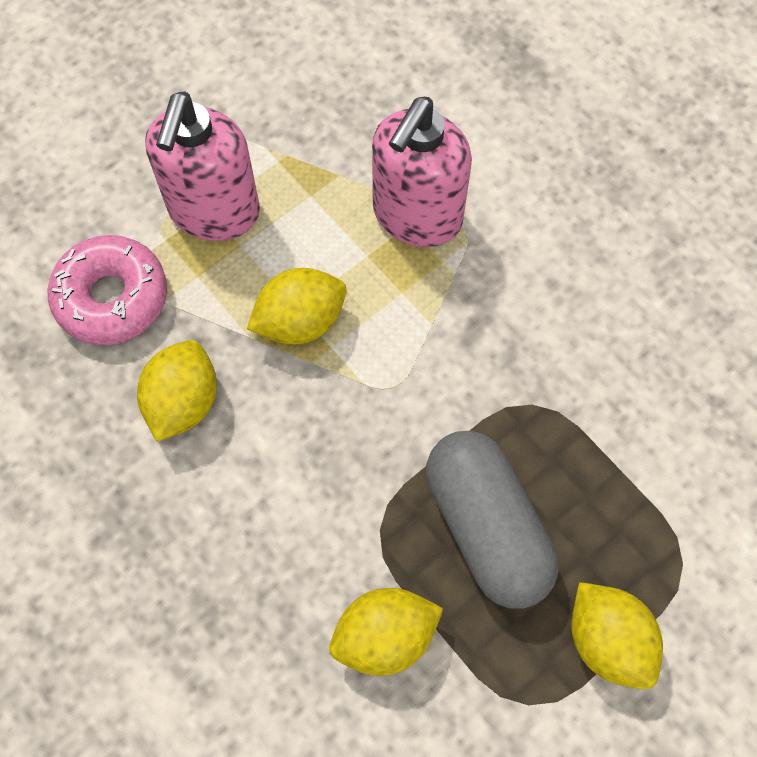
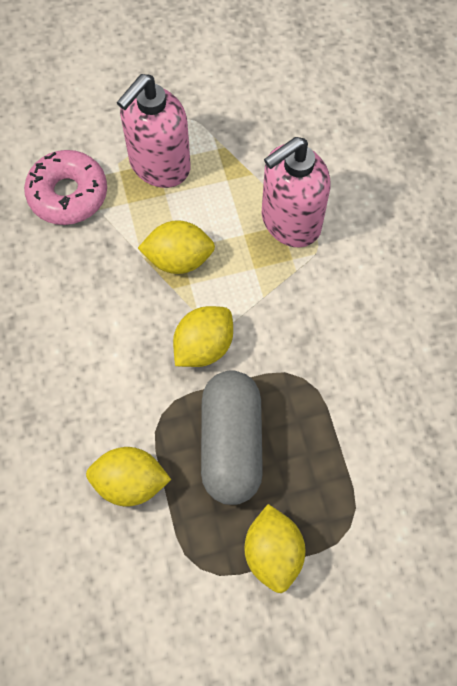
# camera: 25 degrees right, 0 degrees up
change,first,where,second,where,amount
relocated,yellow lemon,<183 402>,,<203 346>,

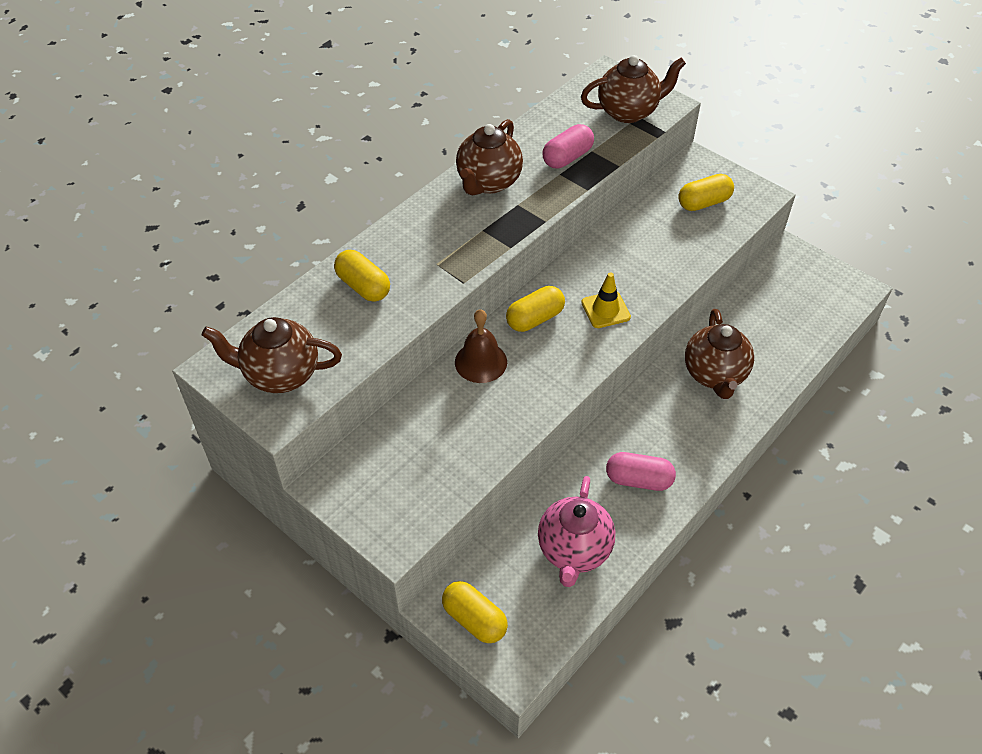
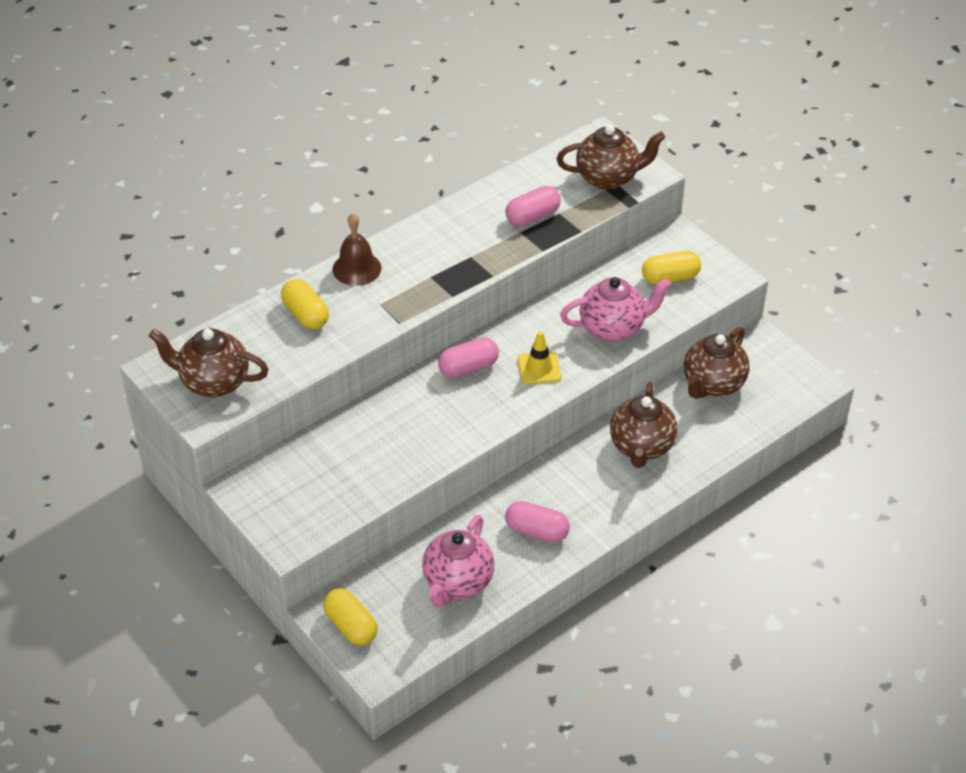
# camera: 10 degrees right, 5 degrees down
change,first,where,second,where,amount
relocated,brown bell,<481 362>,,<356 268>,
relocated,brown teapot,<488 182>,,<713 385>,
colour,yellow capsule,<535 318>,pink capsule,<468 367>,
appeared,,,pink teapot,<613 328>,

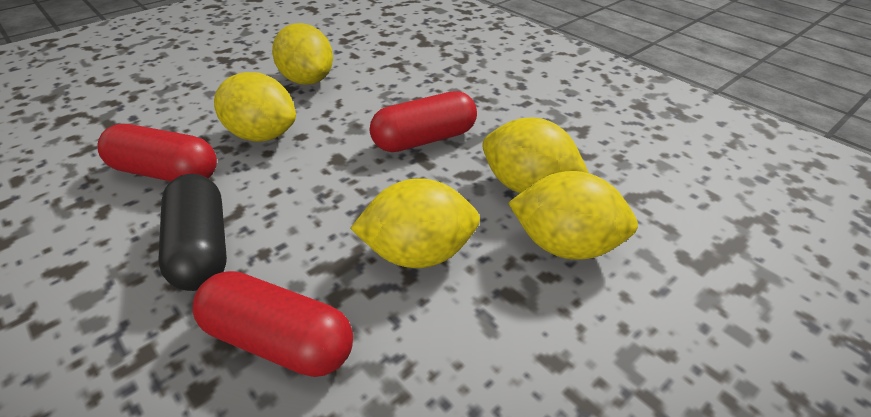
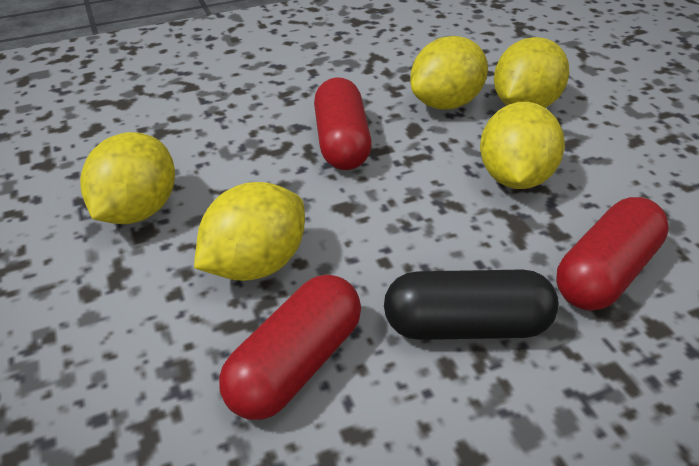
# camera: 70 degrees left, 0 degrees up
change,first,where,second,where,amount
spun,yellow lemon,<307 80>,,<138 211>,60 degrees counterclockwise

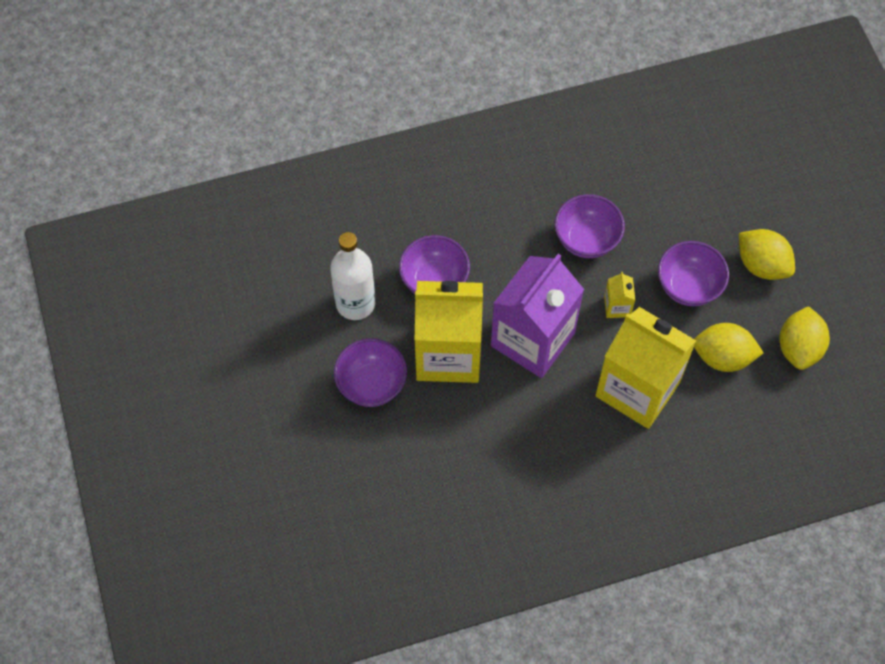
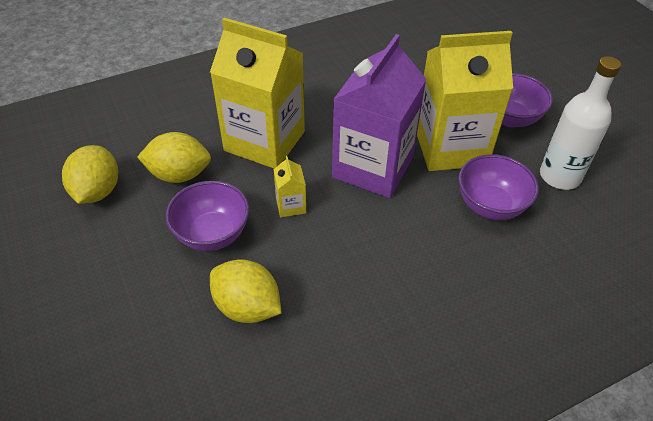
# camera: 170 degrees right, 15 degrees down
change,first,where,second,where,amount
missing,purple bowl,<586 240>,,,
relocated,yellow lemon,<762 265>,,<247 307>,

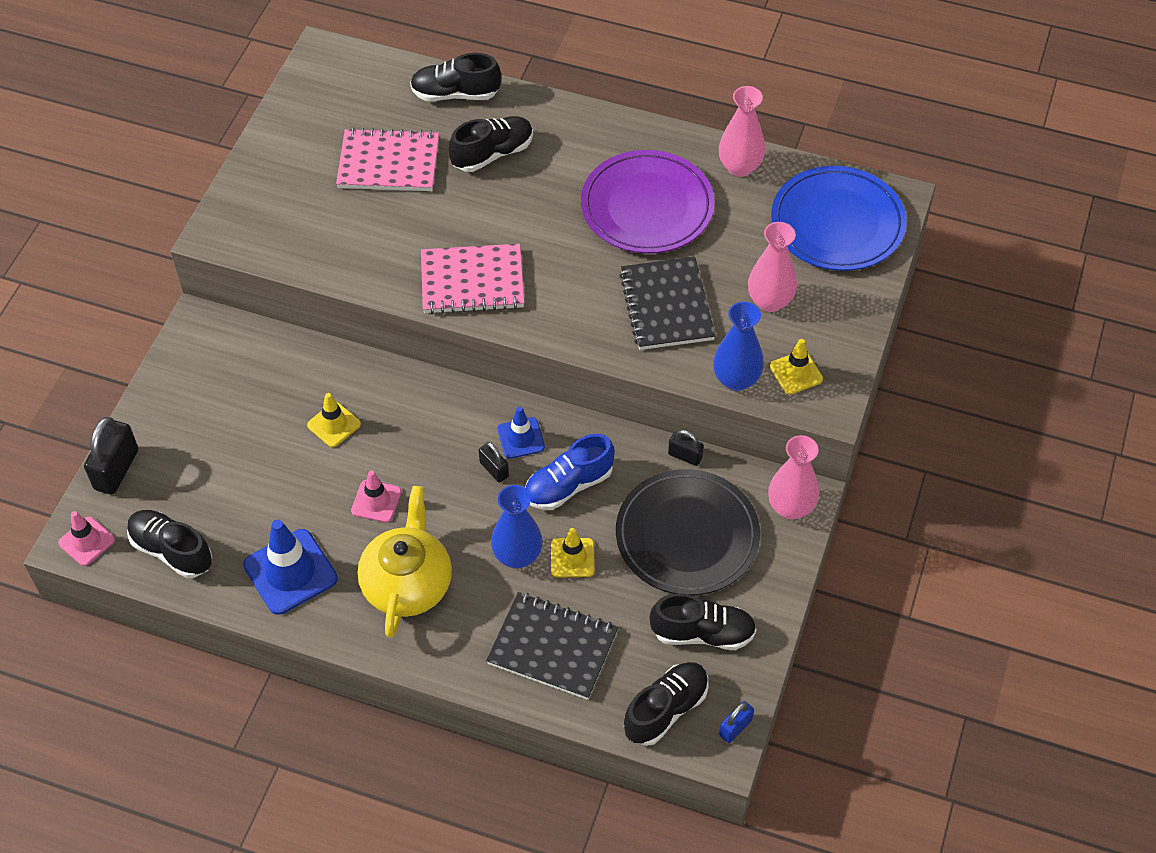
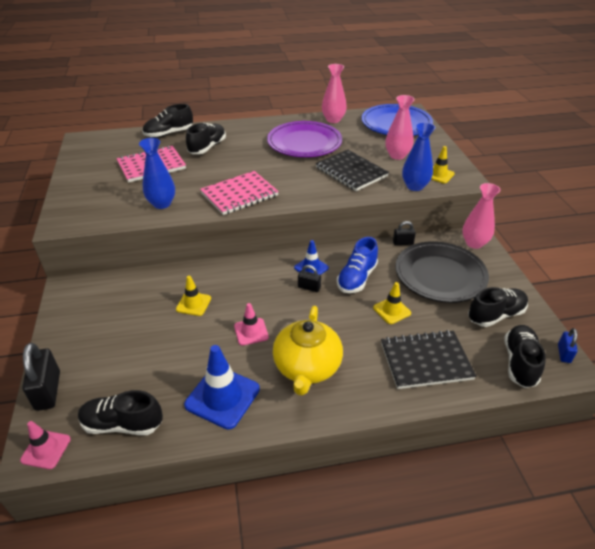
# camera: 30 degrees left, 15 degrees down
change,first,where,second,where,amount
spun,yellow teapot,<407 583>,,<307 367>,150 degrees counterclockwise
relocated,blue vase,<517 556>,,<162 204>,

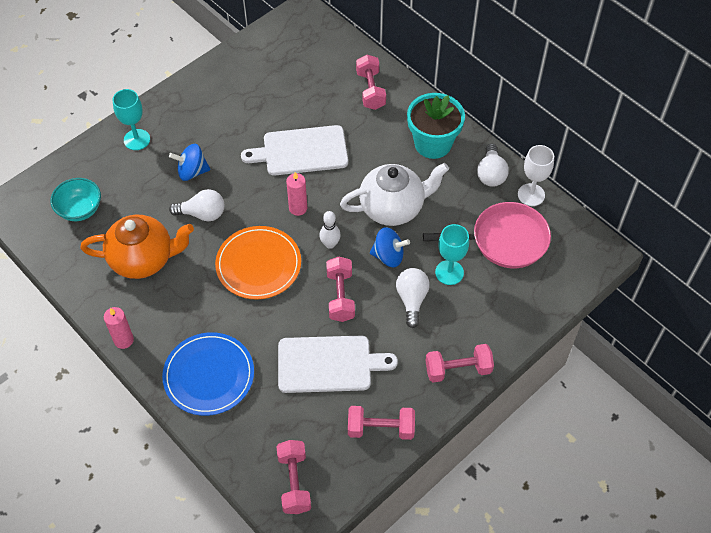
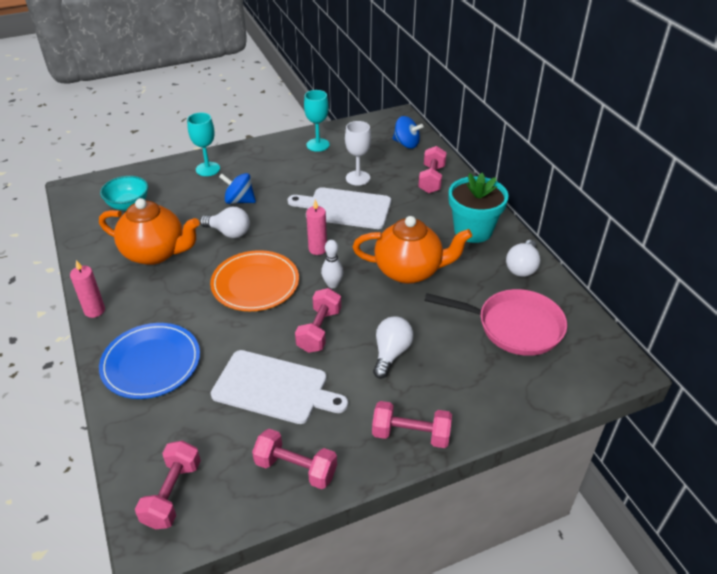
# camera: 20 degrees right, 15 degrees down
change,first,where,second,where,amount
colour,white teapot,<393 208>,orange teapot,<409 271>,
relocated,blue spinning top,<388 256>,,<406 144>,
relocated,turquoise goblet,<449 272>,,<318 145>,
relocated,white goblet,<531 195>,,<358 178>,

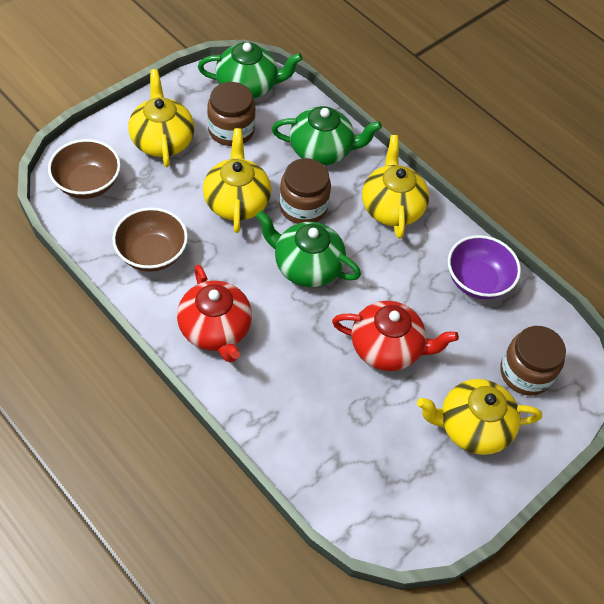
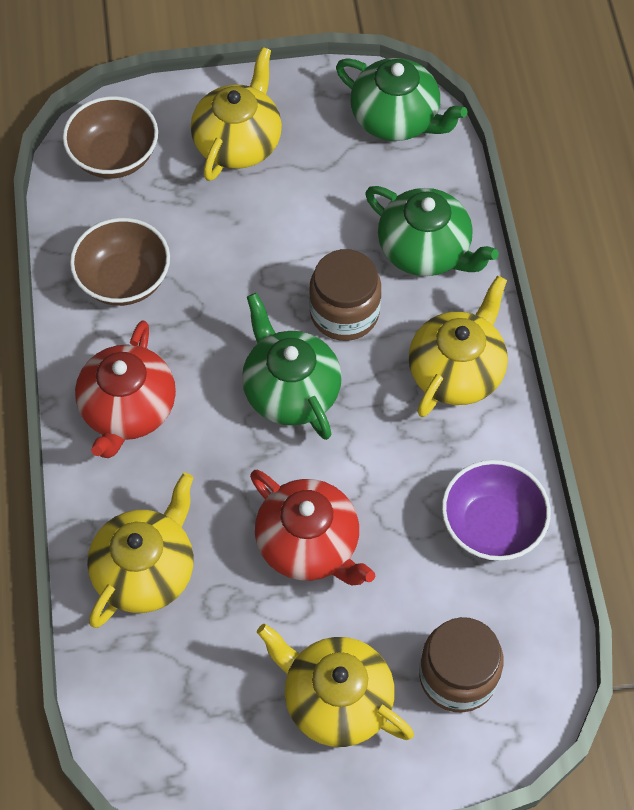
# camera: 40 degrees right, 5 degrees up
change,first,where,second,where,amount
relocated,yellow teapot,<237 201>,,<146 570>,
missing,brown jar,<231 130>,,,

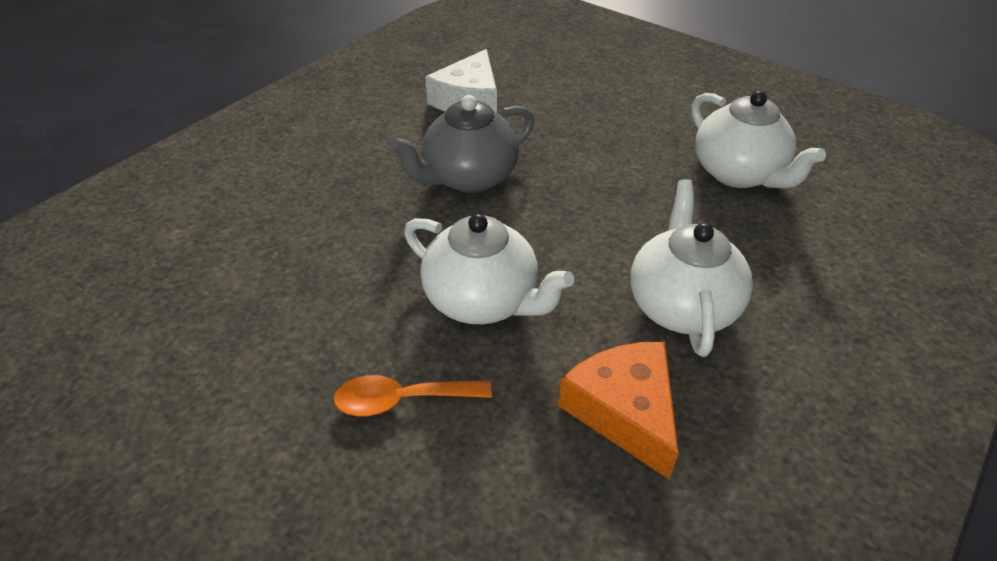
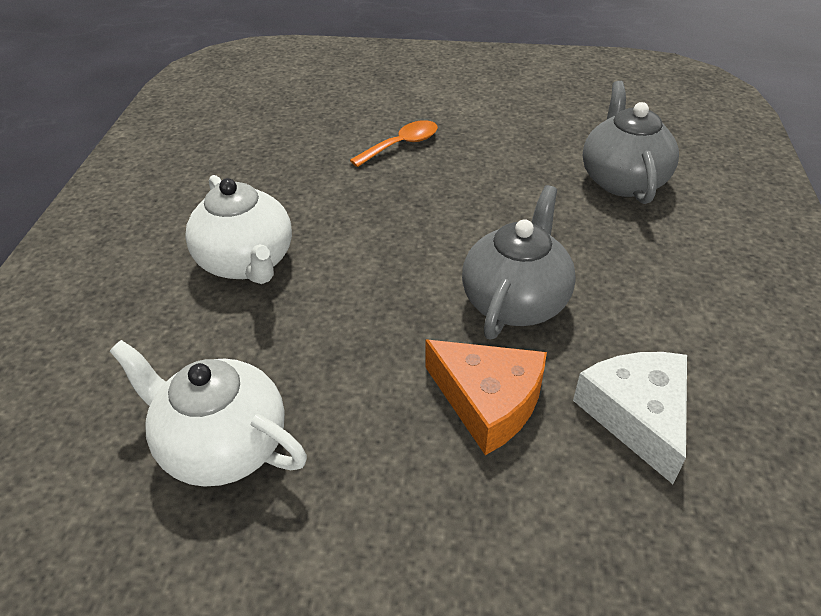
# camera: 150 degrees right, 0 degrees up
change,first,where,second,where,amount
missing,white teapot,<483 300>,,,
relocated,orange cheese,<624 411>,,<488 401>,
appeared,,,grey teapot,<622 180>,

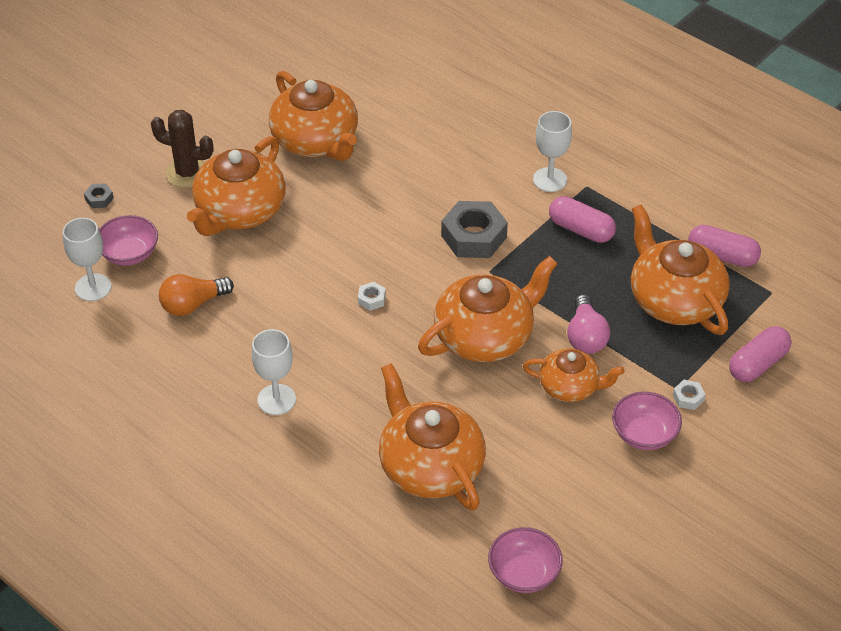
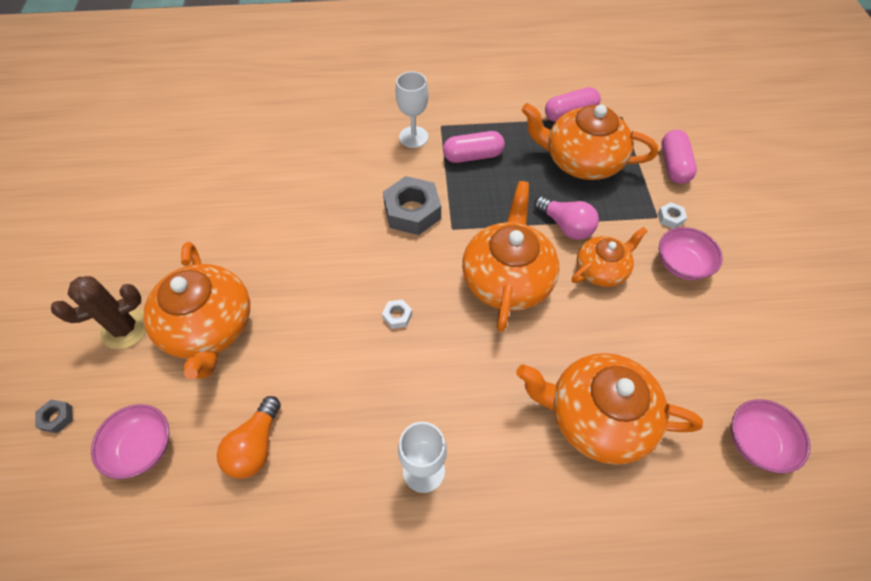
# camera: 45 degrees left, 10 degrees up
change,first,where,second,where,amount
missing,white goblet,<93 287>,,,
missing,orange teapot,<316 141>,,,

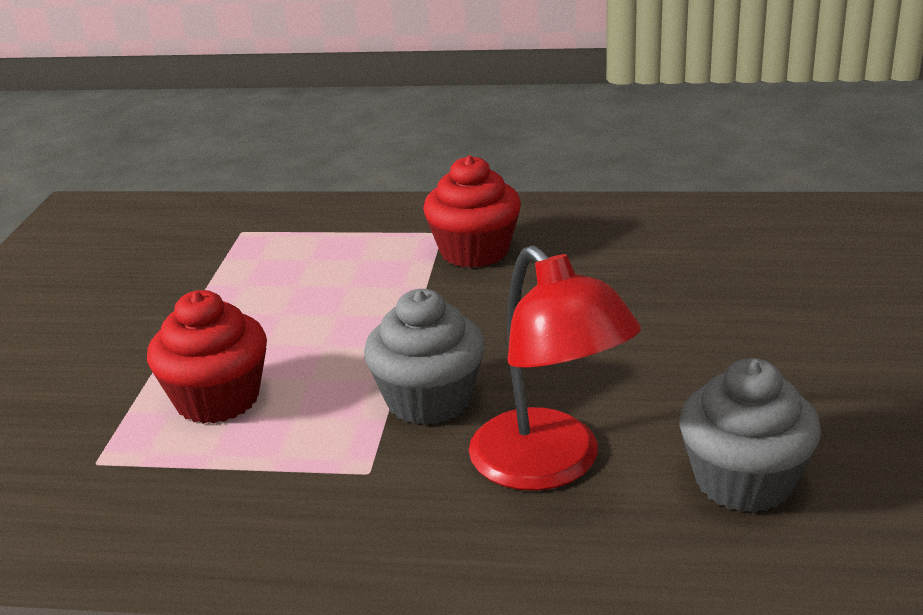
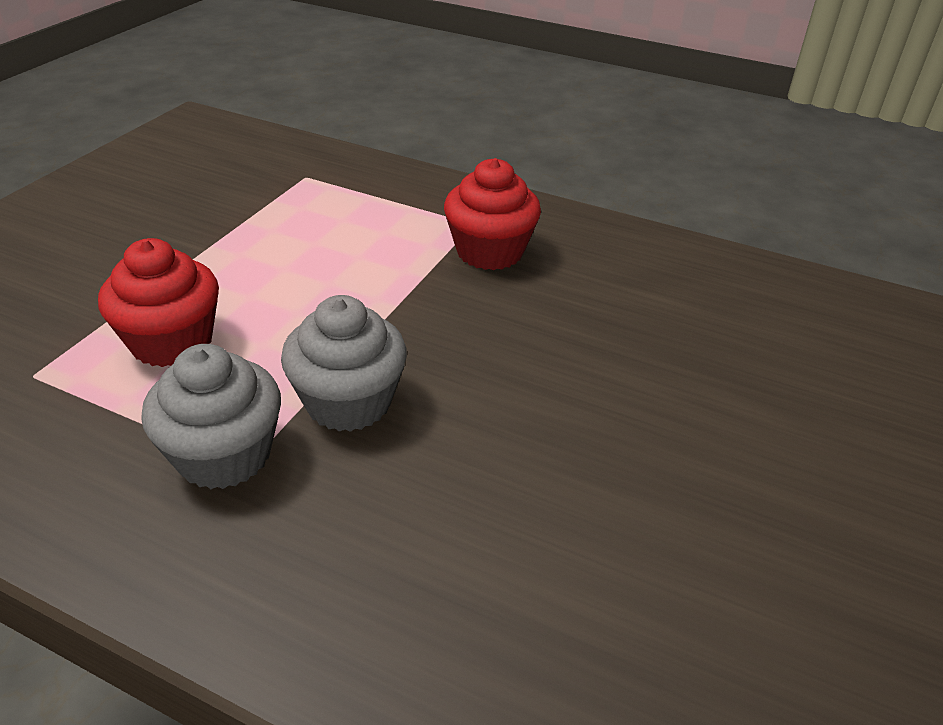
# camera: 15 degrees right, 10 degrees up
change,first,where,second,where,amount
missing,red lamp,<550 466>,,,
relocated,grey cupcake,<744 481>,,<224 455>,

